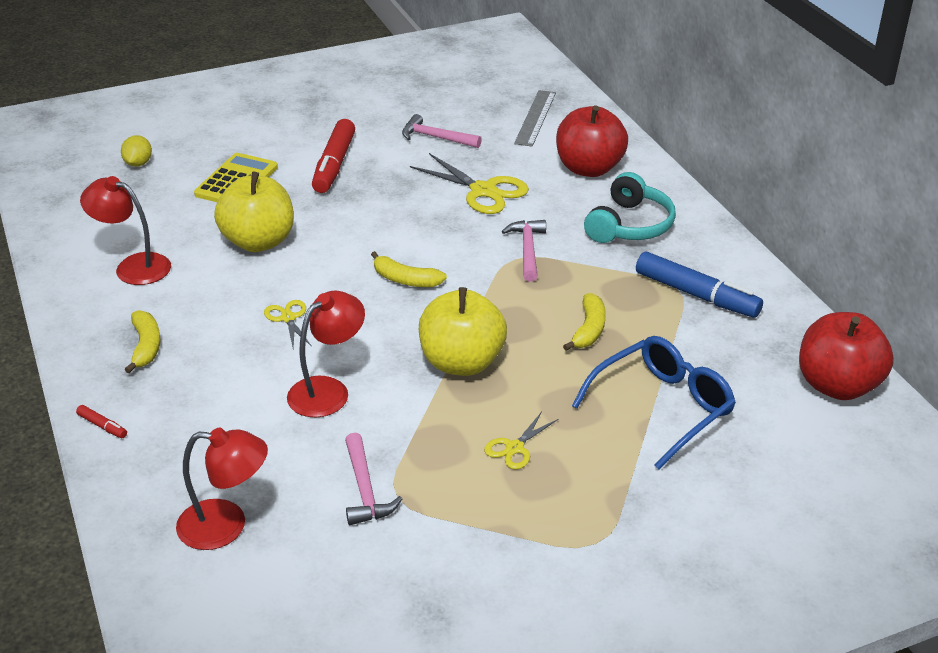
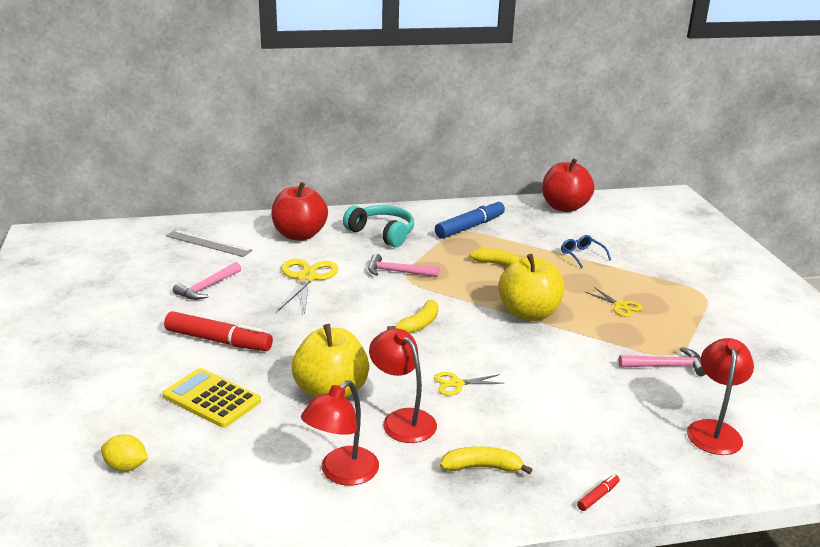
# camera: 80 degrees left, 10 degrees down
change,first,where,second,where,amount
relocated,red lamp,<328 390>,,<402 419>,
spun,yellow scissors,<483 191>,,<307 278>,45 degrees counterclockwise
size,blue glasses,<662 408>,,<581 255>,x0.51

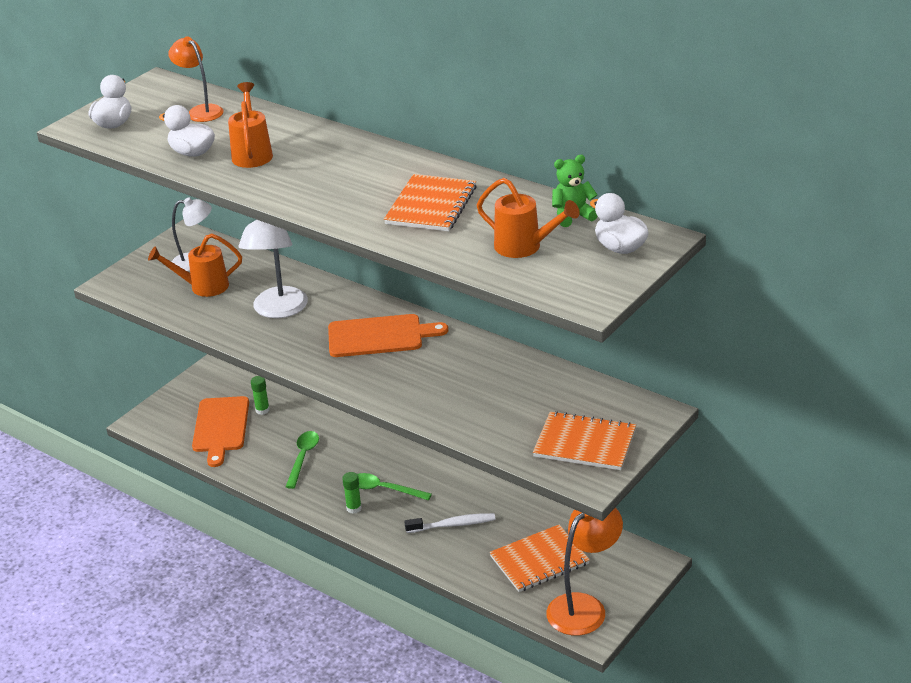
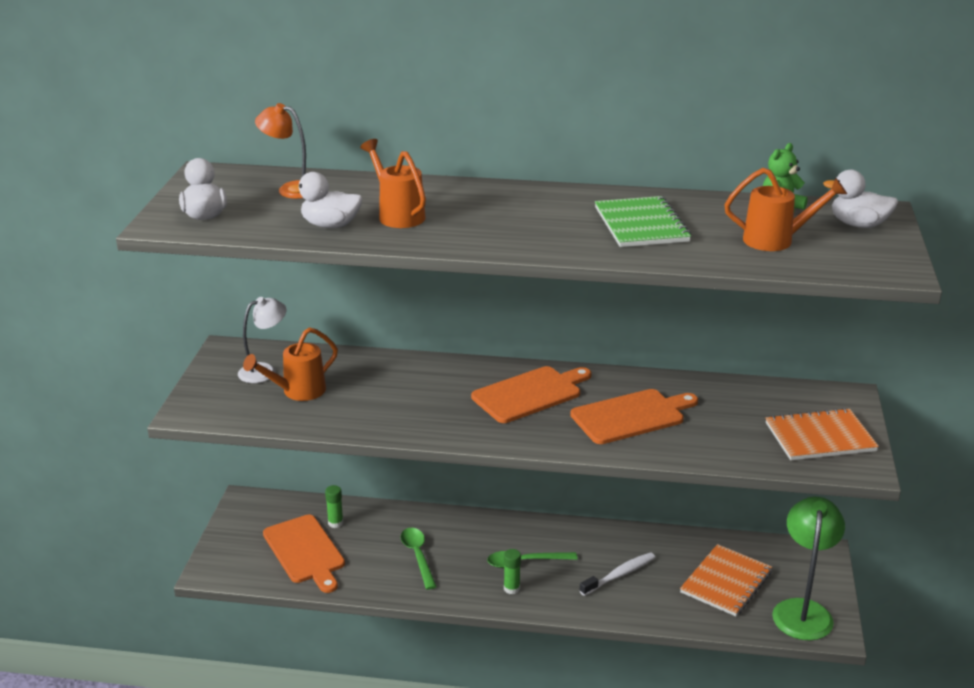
# camera: 30 degrees left, 5 degrees down
change,first,where,second,where,amount
missing,white lamp,<278 310>,,,
colour,orange notebook,<431 205>,green notebook,<641 224>,
colour,orange lamp,<584 607>,green lamp,<803 610>,
appeared,,,orange cutting board,<631 416>,

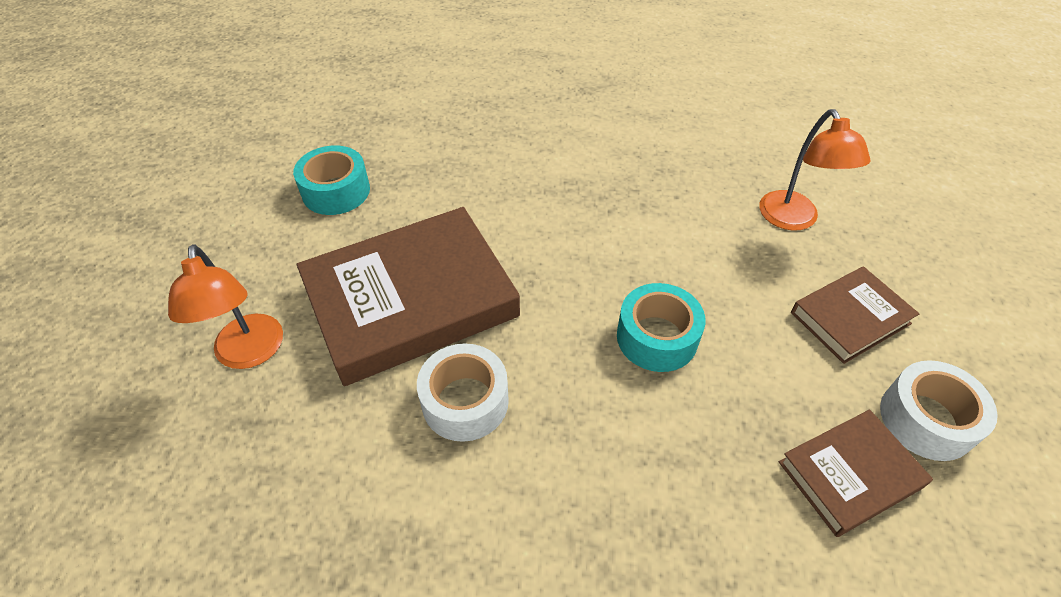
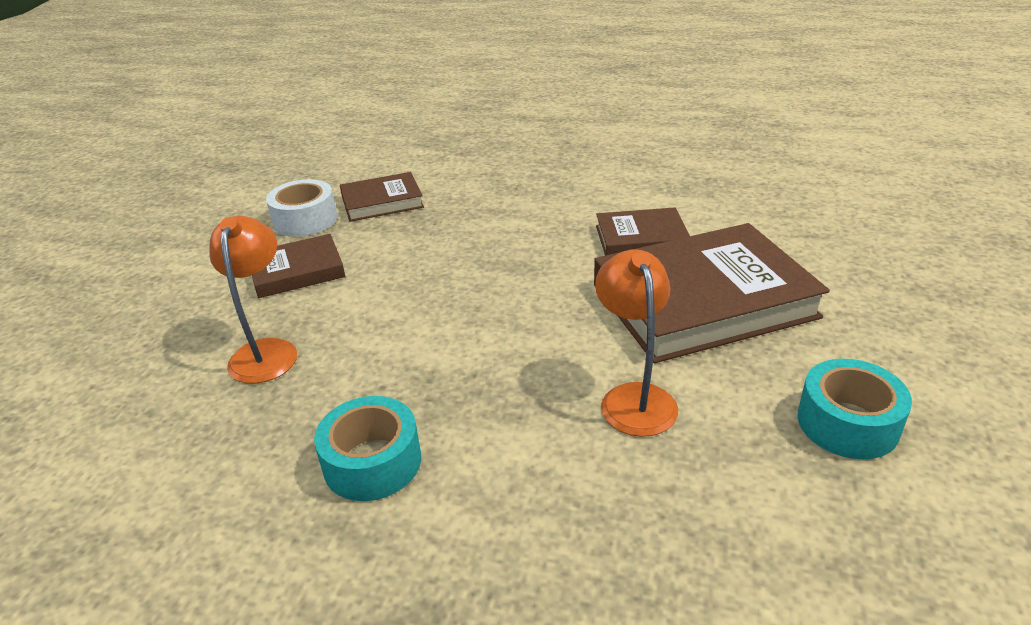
# camera: 170 degrees left, 15 degrees down
change,first,where,second,where,amount
relocated,orange lamp,<250 353>,,<634 397>,
exchanged,white tape,<465 401>,brown book,<641 239>,
relocated,turquoise tape,<657 337>,,<372 462>,

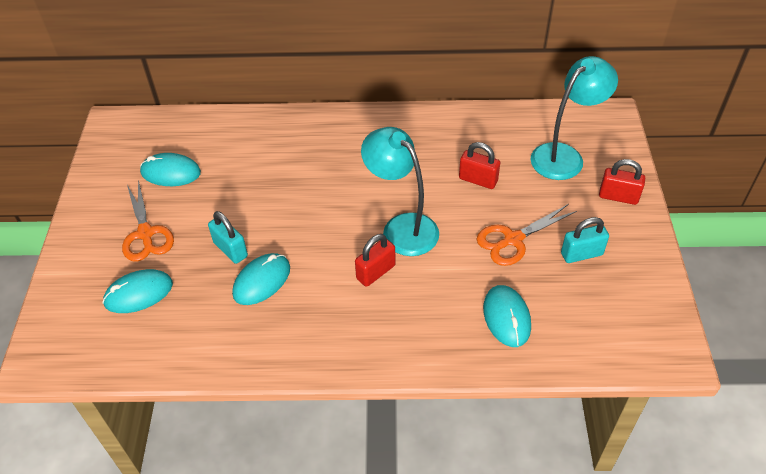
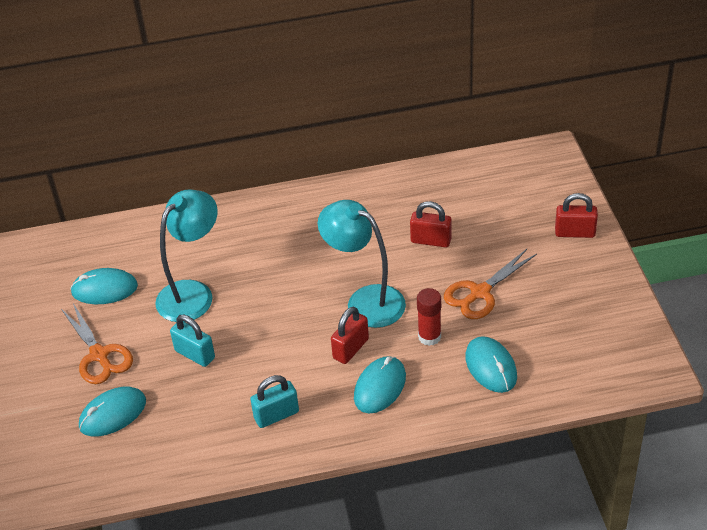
# camera: 10 degrees left, 5 degrees down
change,first,where,second,where,amount
relocated,turquoise mouse,<262 281>,,<380 387>,
relocated,turquoise lamp,<564 156>,,<193 293>,
relocated,turquoise padlock,<581 254>,,<276 415>,
appeared,,,red glue stick,<429 337>,

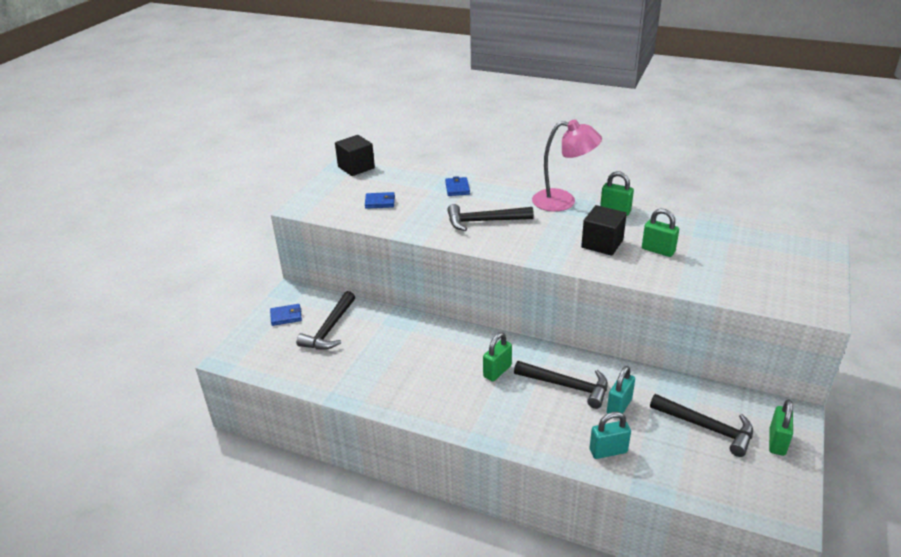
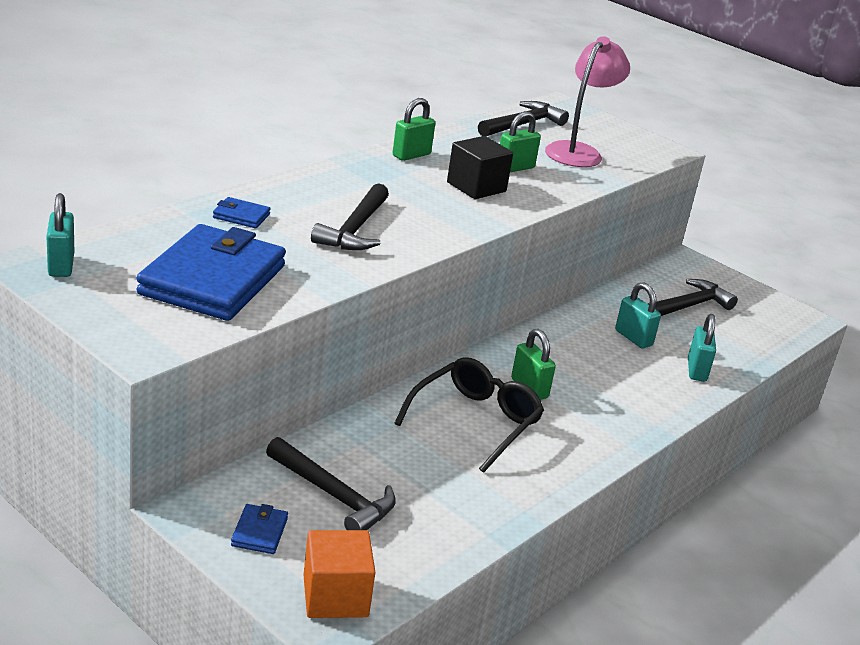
# camera: 75 degrees left, 5 degrees down
change,first,where,second,where,amount
exchanged,black cube,<356 167>,turquoise padlock,<61 265>,
size,blue wallet,<380 202>,,<212 280>,x2.48
relocated,black hammer,<566 386>,,<522 125>,
relocated,pink lamp,<563 201>,,<578 151>,
missing,green padlock,<777 442>,,,
appeared,,,orange cube,<335 596>,
appeared,,,black glasses,<476 421>,

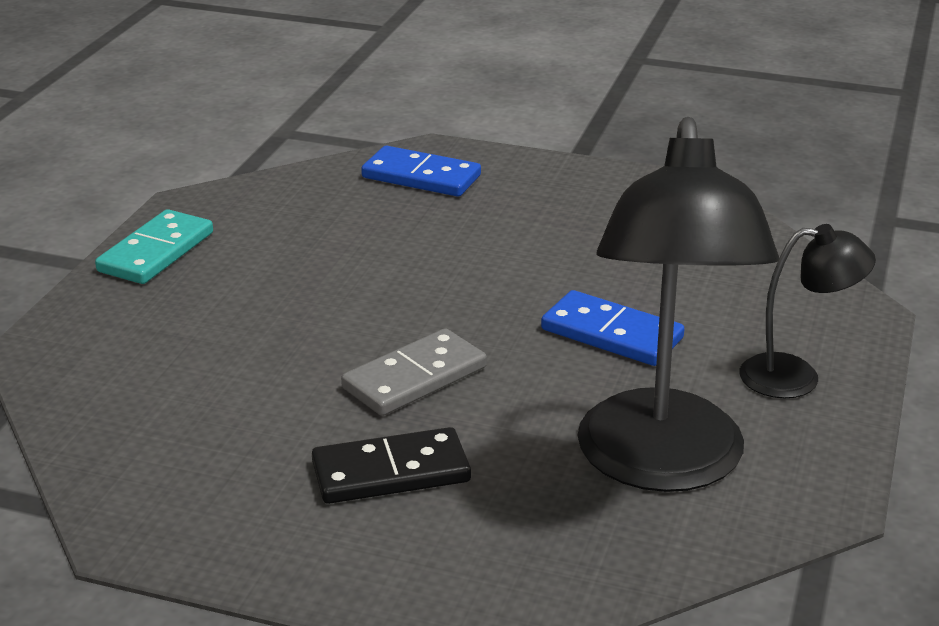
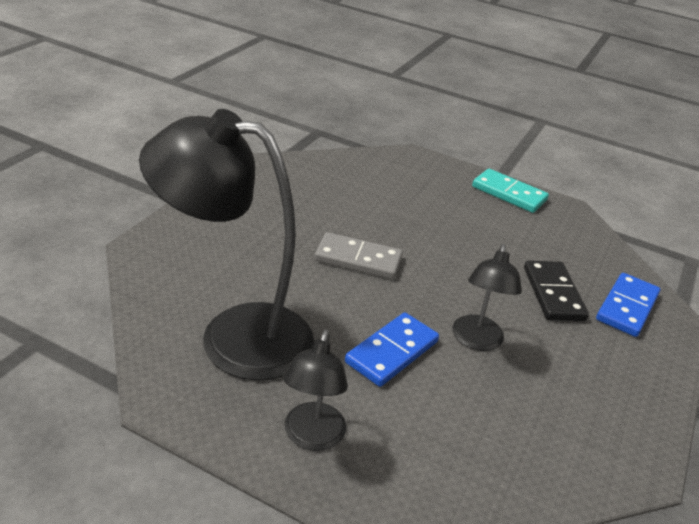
# camera: 95 degrees right, 5 degrees up
change,first,where,second,where,amount
relocated,black domino,<391 472>,,<553 293>,
spun,grey domino,<415 378>,,<358 259>,45 degrees counterclockwise
appeared,,,black lamp,<476 341>,

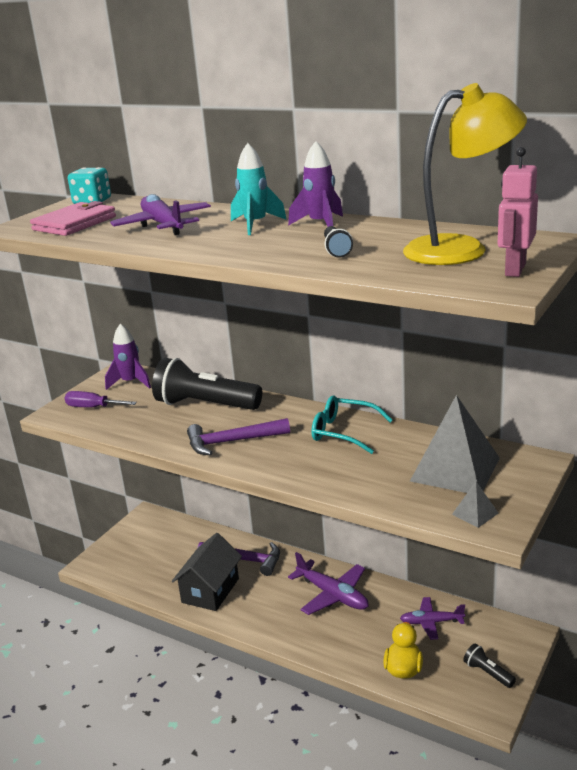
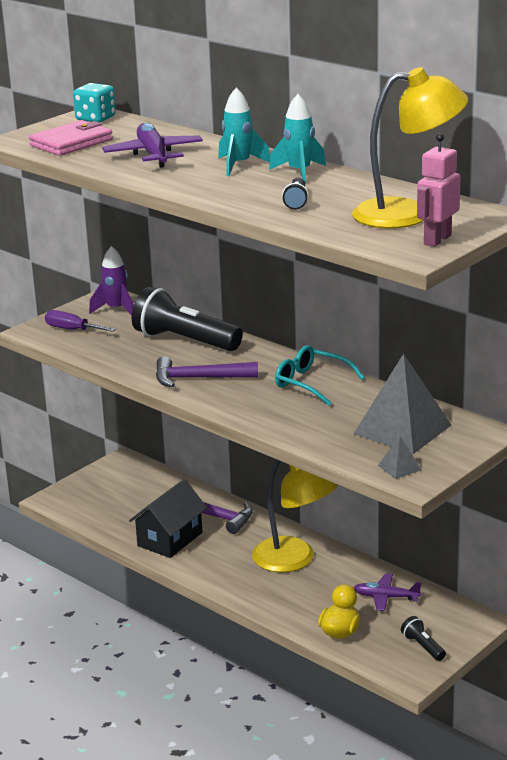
# camera: 10 degrees right, 0 degrees up
change,first,where,second,where,amount
colour,purple rocket,<320 224>,turquoise rocket,<299 172>,
exchanged,purple plane,<332 595>,yellow lamp,<294 560>,

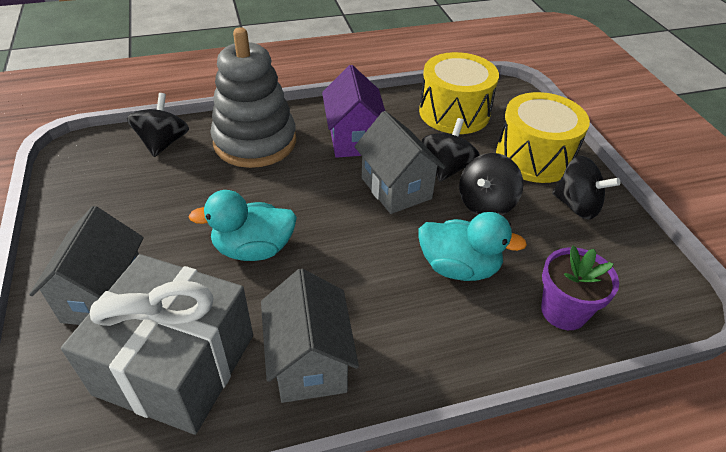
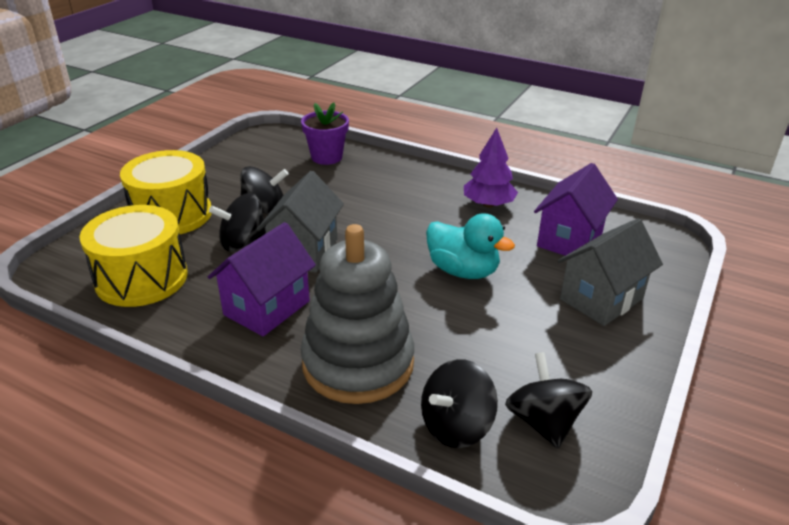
# camera: 135 degrees left, 10 degrees down
change,first,where,second,where,amount
exchanged,grey gift,<175 364>,purple house,<569 240>,
exchanged,grey house,<310 362>,purple tree,<488 204>,
missing,turquoise duck,<459 267>,,,
relocated,black spinning top,<577 205>,,<543 422>,

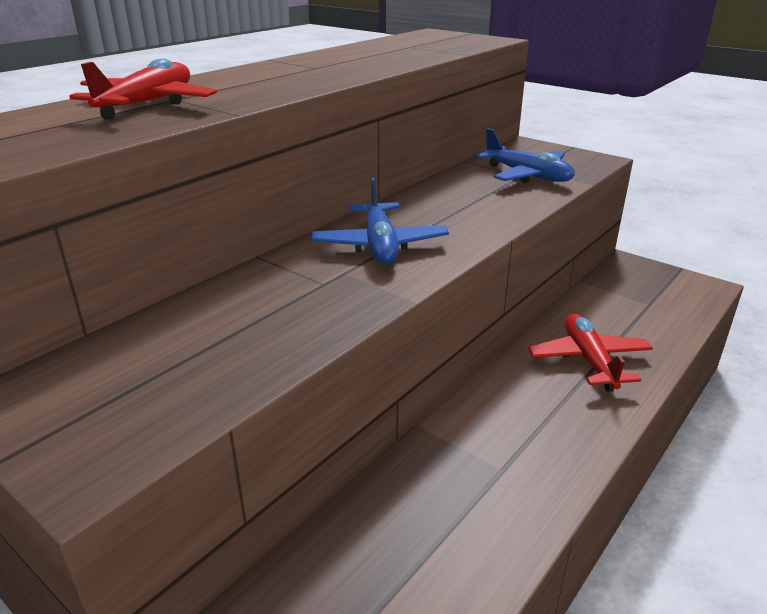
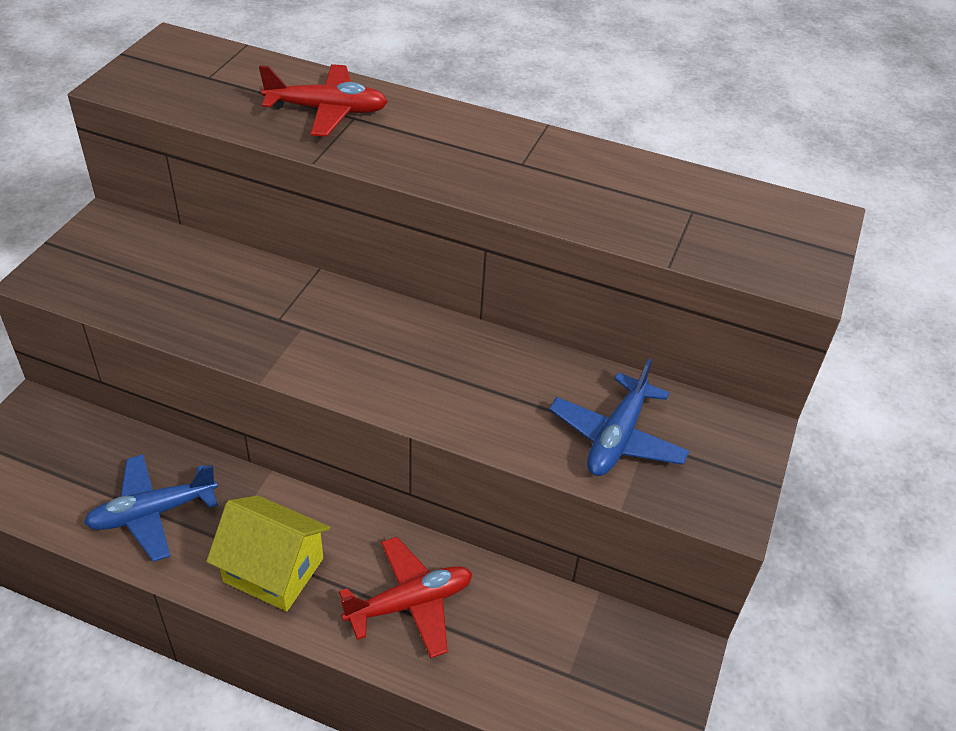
# camera: 70 degrees right, 15 degrees up
change,first,where,second,where,amount
relocated,blue plane,<379 245>,,<153 513>,
appeared,,,yellow house,<273 570>,

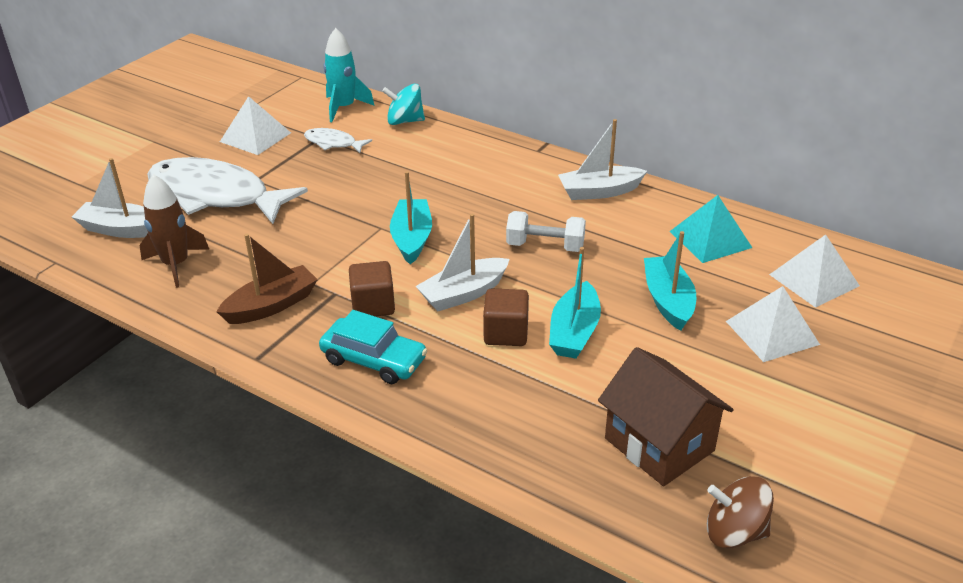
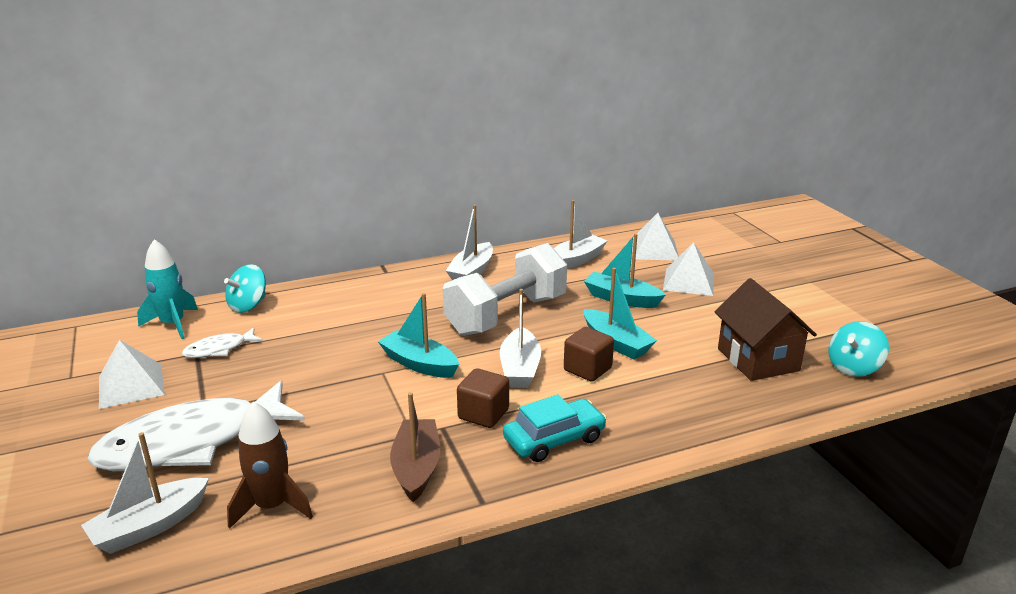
# camera: 55 degrees left, 10 degrees down
change,first,where,second,where,amount
size,white dumbbell,<545 246>,,<506 315>,x1.88
spun,brown house,<659 444>,,<758 359>,75 degrees clockwise
exchanged,turquoise pyramid,<710 239>,white boat,<576 260>,
colour,brown spinning top,<734 532>,turquoise spinning top,<853 367>,

